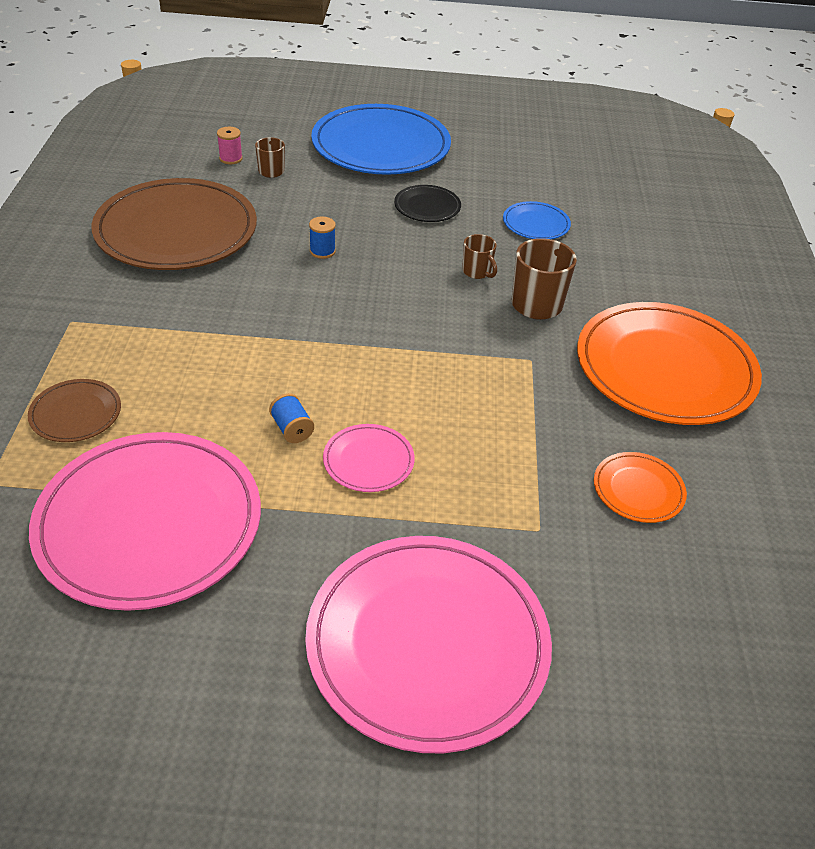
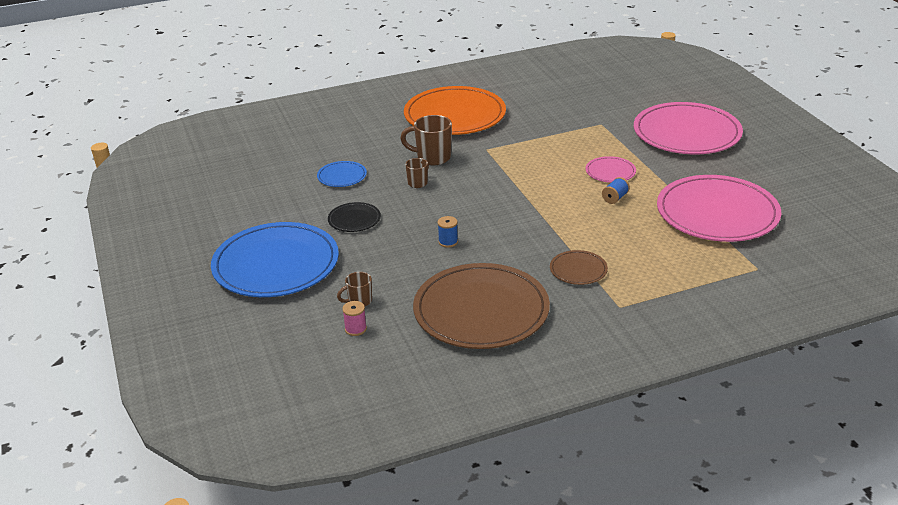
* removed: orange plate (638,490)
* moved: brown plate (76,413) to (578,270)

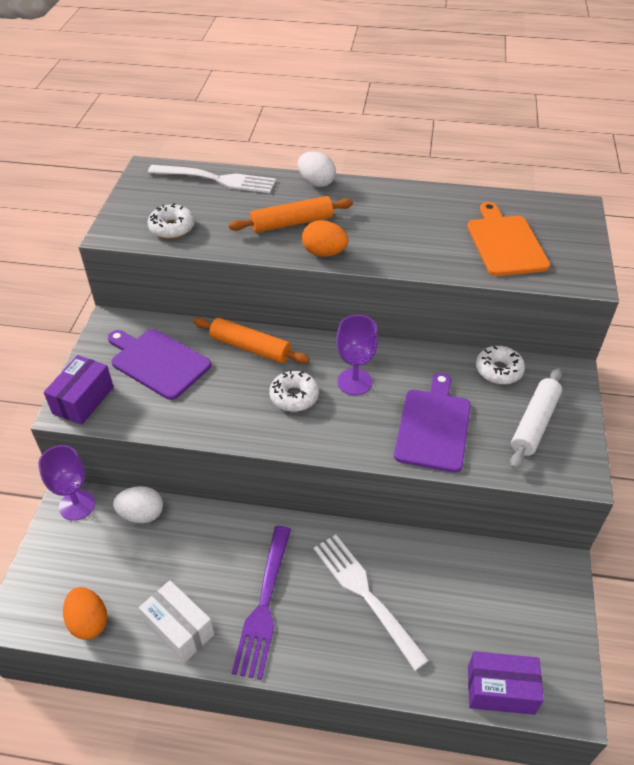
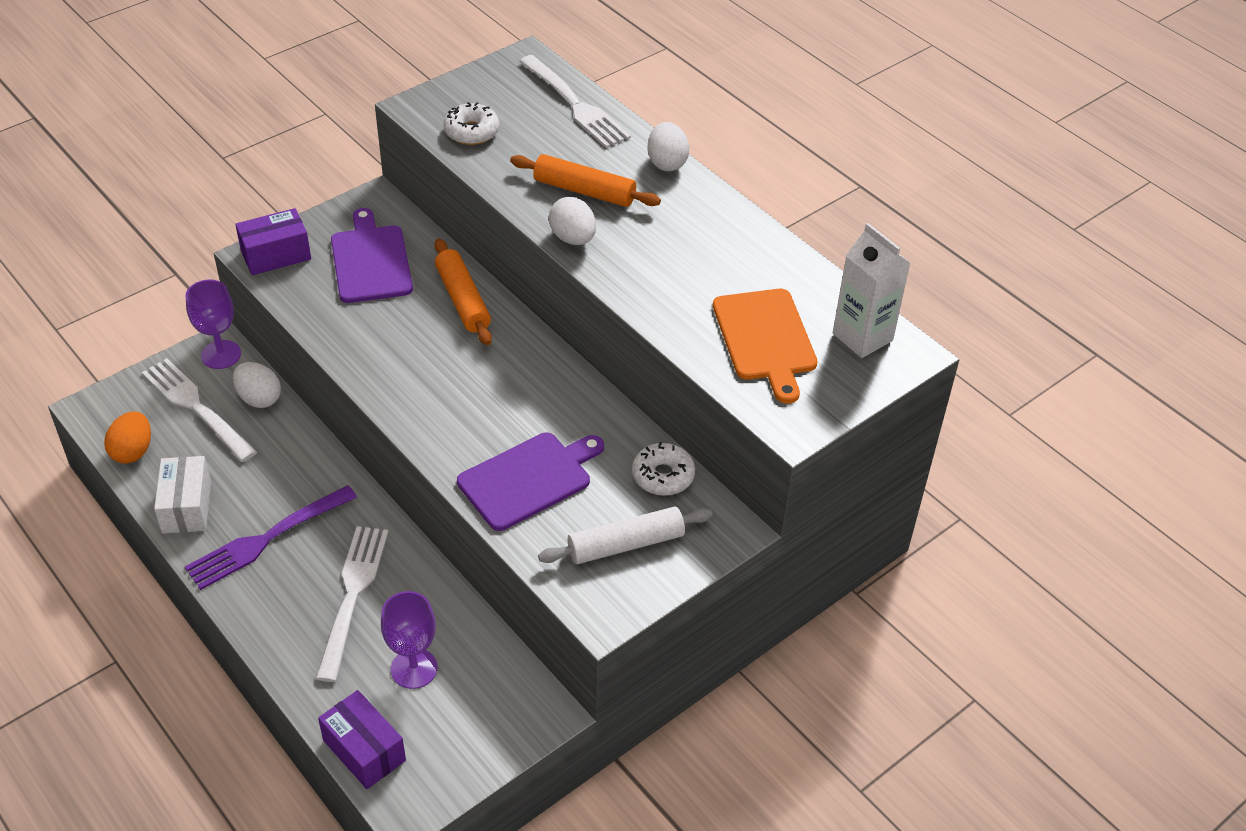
* removed: white donut (294,396)
* added: white fork (196,407)
* added: white carton (862,337)
* moved: purple goblet (354,382) to (414,668)
* recoloured: orange egg (324,253) to white egg (573,238)
* turned: orange cutting board (505,243) = (765,339) 135 degrees clockwise

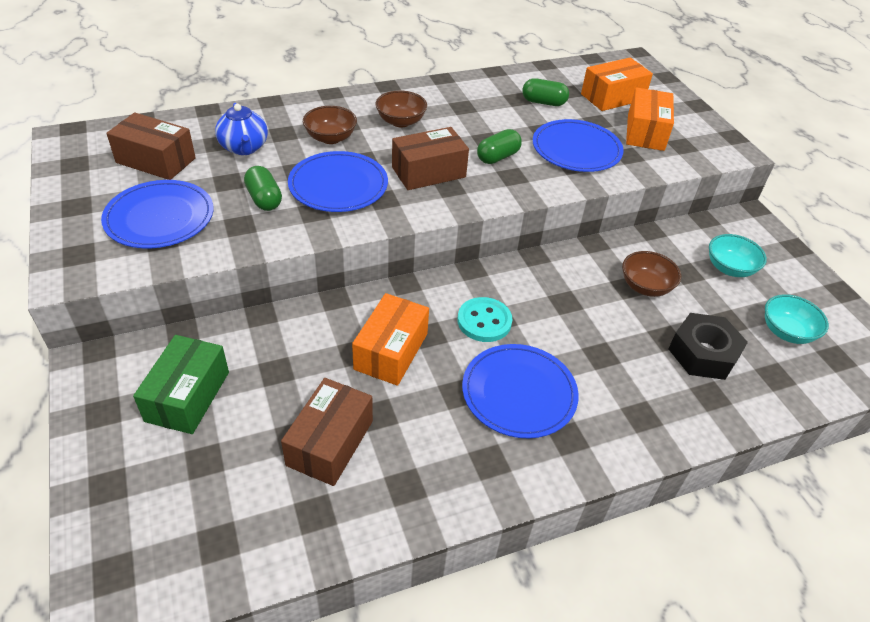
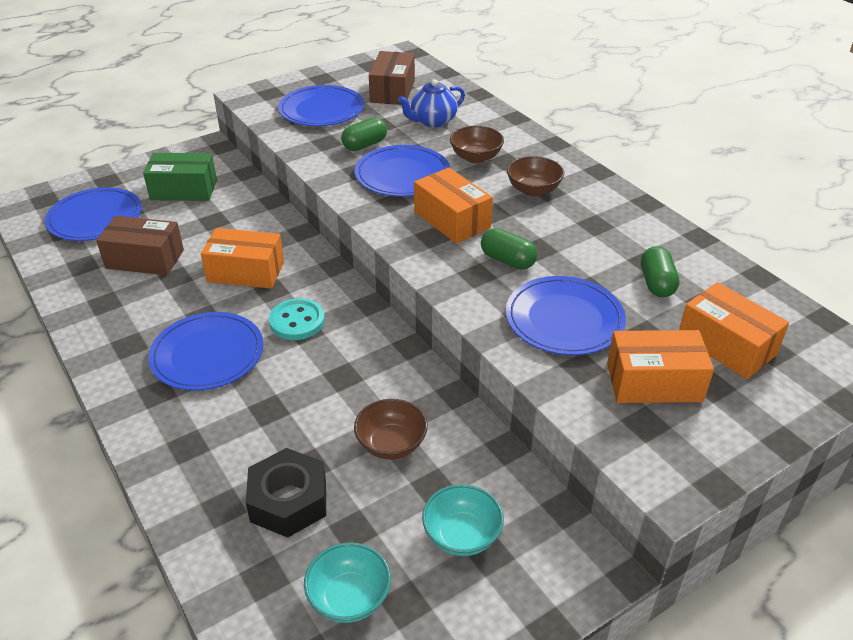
* added: blue plate (95,218)
* recoloured: brown box (428,172) to orange box (452,220)

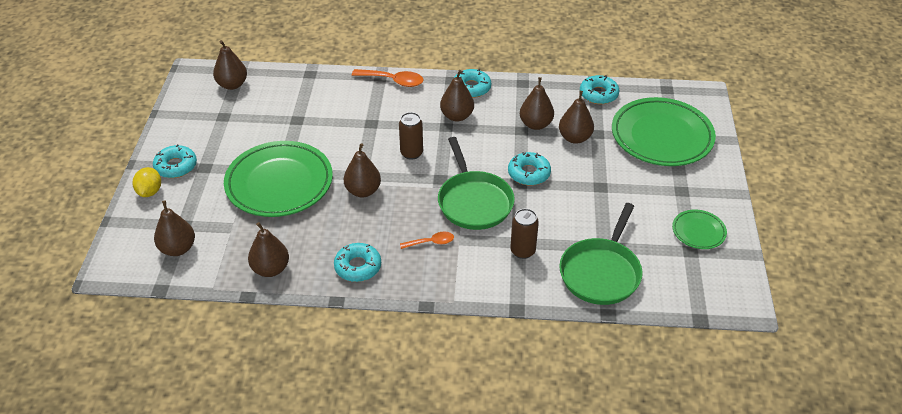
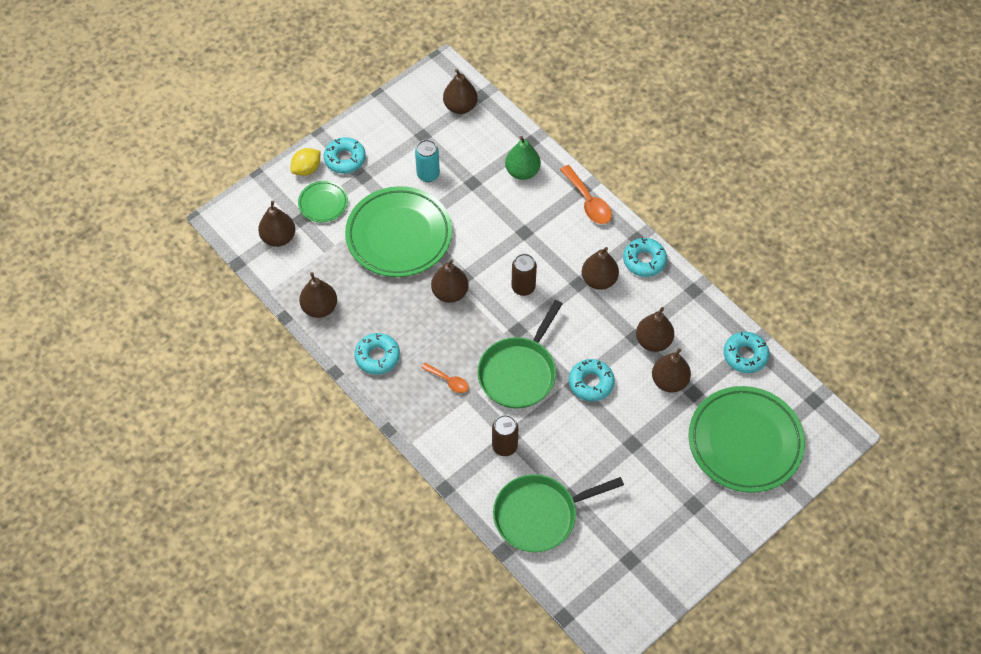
* added: turquoise can (428,174)
* added: green pear (522,171)
* moved: green plate (698,232) to (323,203)

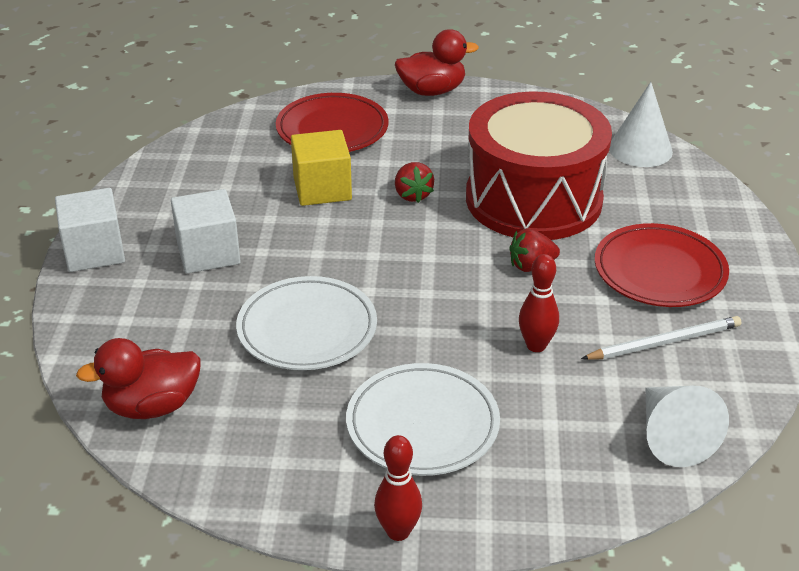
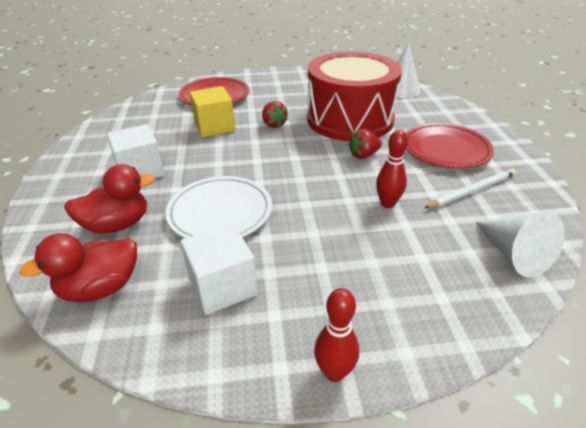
* removed: white plate (422,424)
* moved: white cube (94,251) to (222,286)
* moved: red duck (432,91) to (117,225)

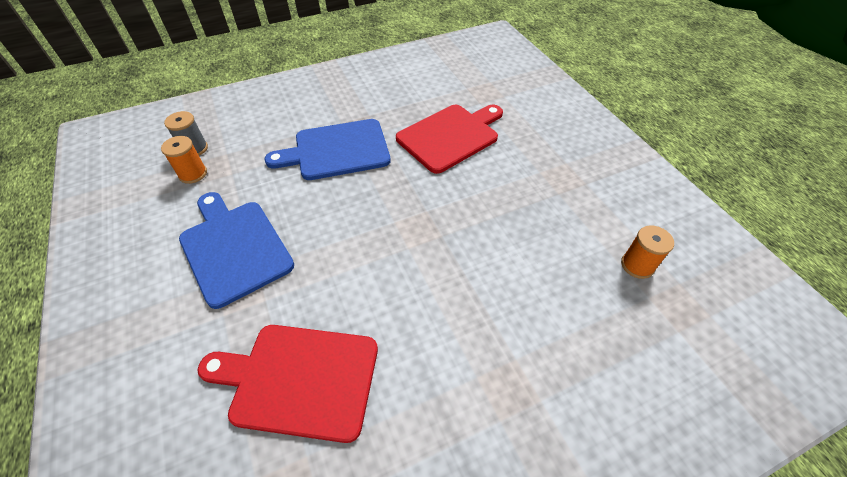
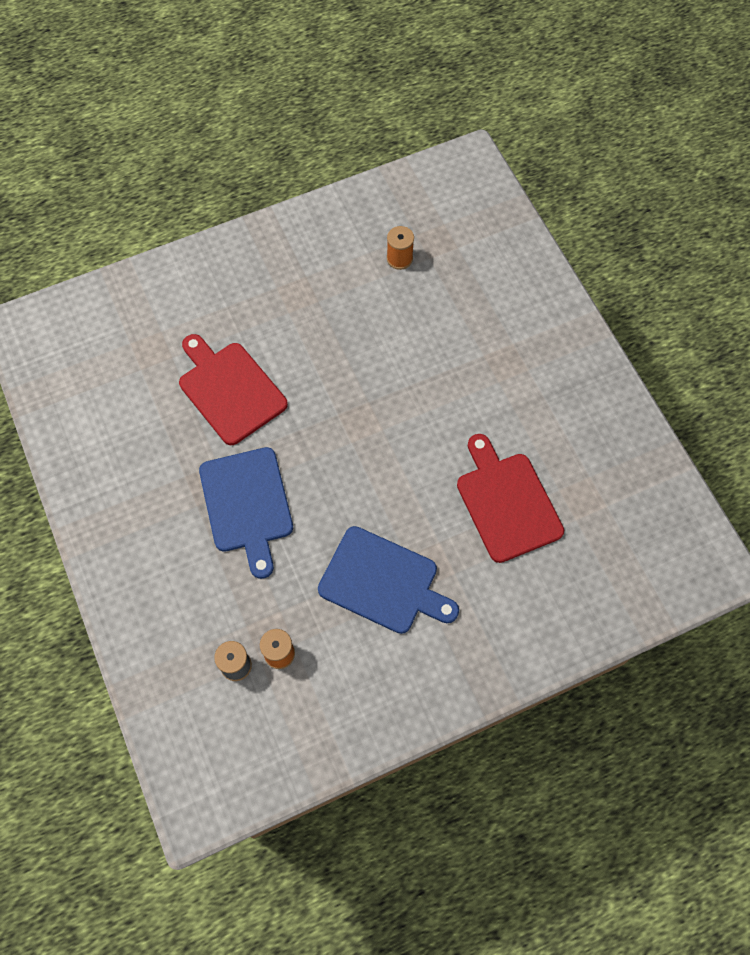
* turned: blue cutting board (234,248) = (383,582) 120 degrees counterclockwise
* turned: red cutting board (299,379) = (506,502) 150 degrees clockwise

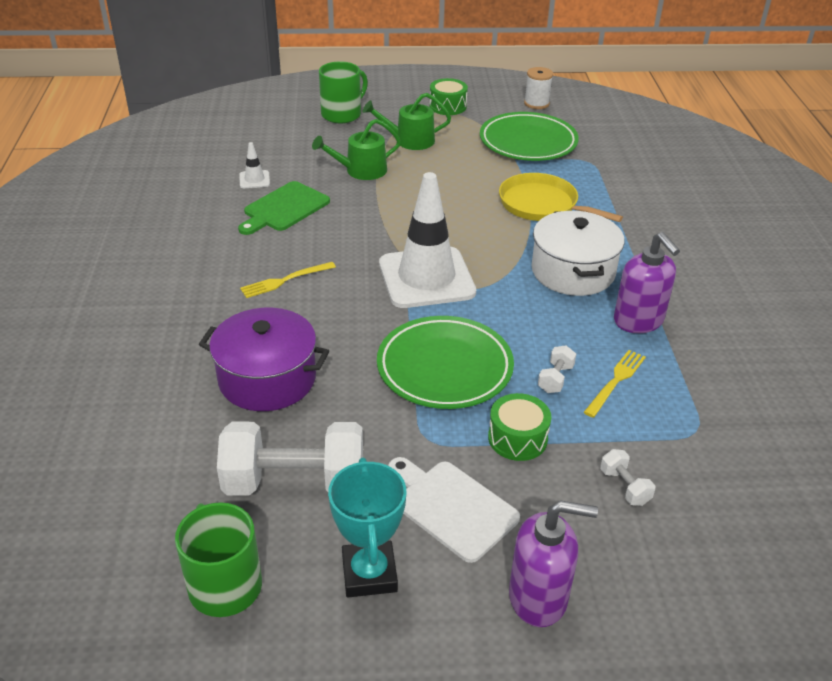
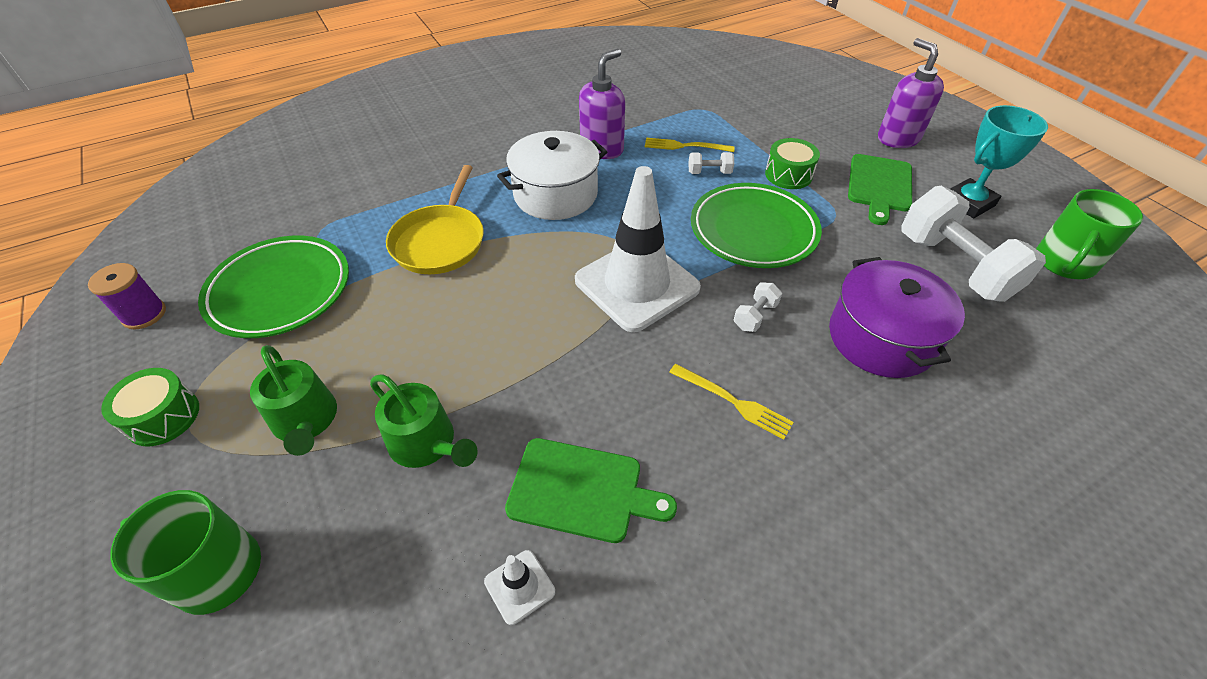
* moved: white dumbbell (624,487) to (755,316)
* recoloured: white cutting board (452,507) to green cutting board (879,186)
* recoloured: white spool (536,103) to purple spool (144,314)

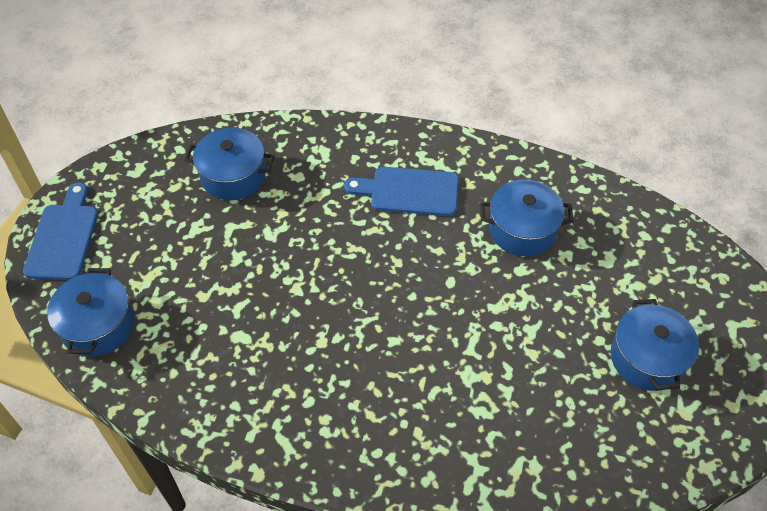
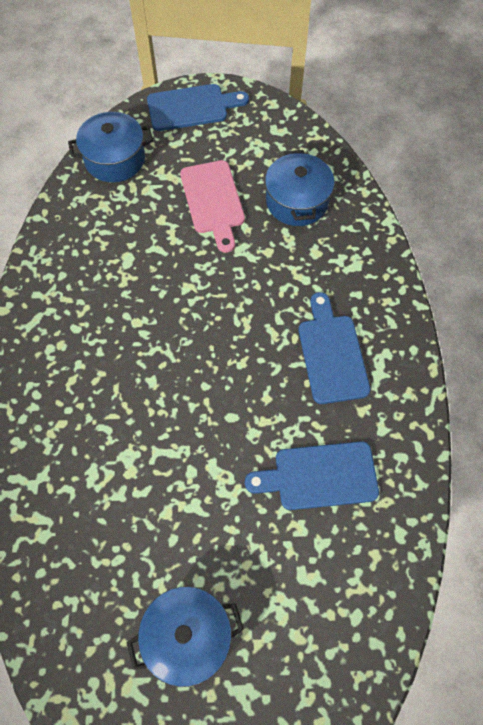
* added: pink cutting board (213,201)
* replaced: blue pot (522,229) to blue cutting board (319,476)

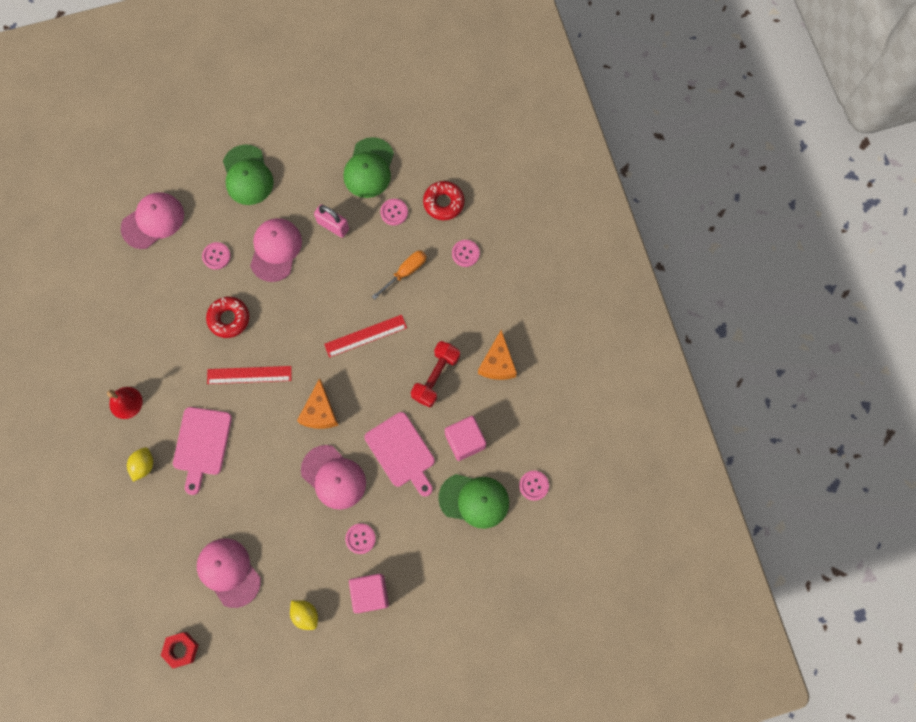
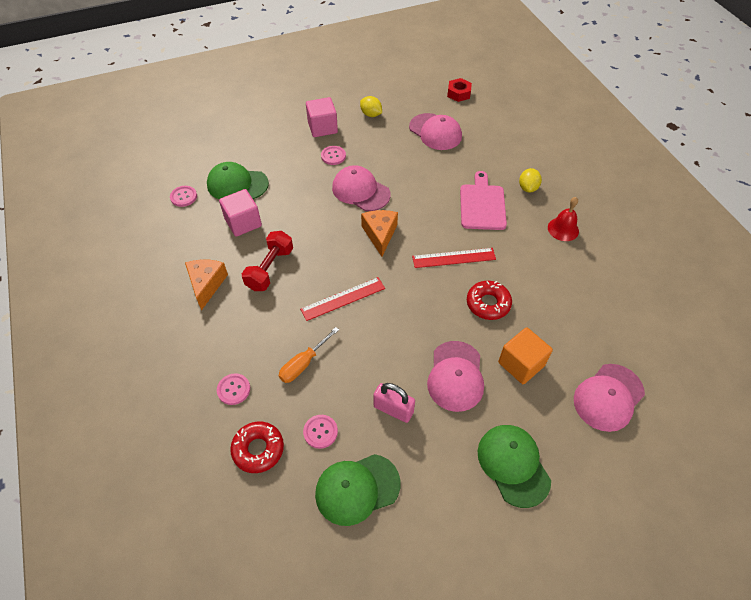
* removed: pink cutting board (401,452)
* replaced: pink button (216,256) to orange cube (521,364)
* turned: green cap (369,168) = (357,489) 120 degrees counterclockwise

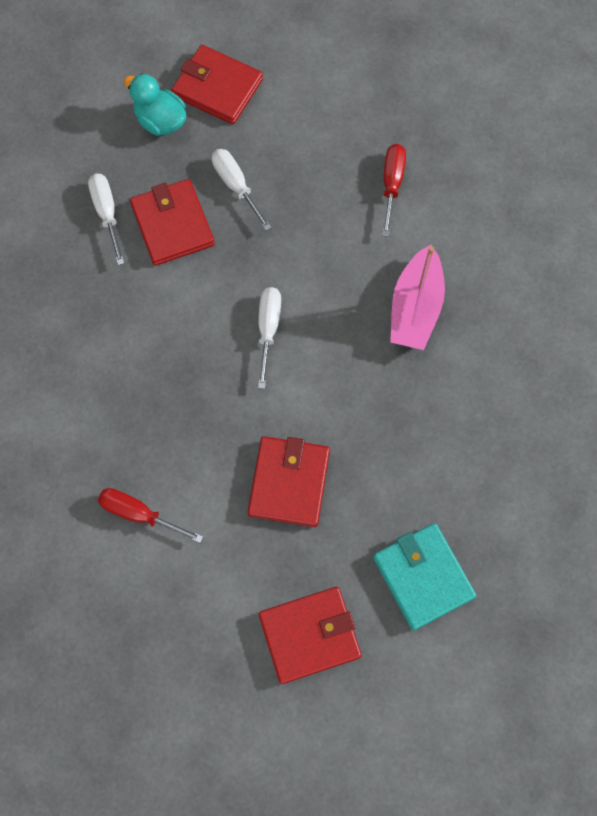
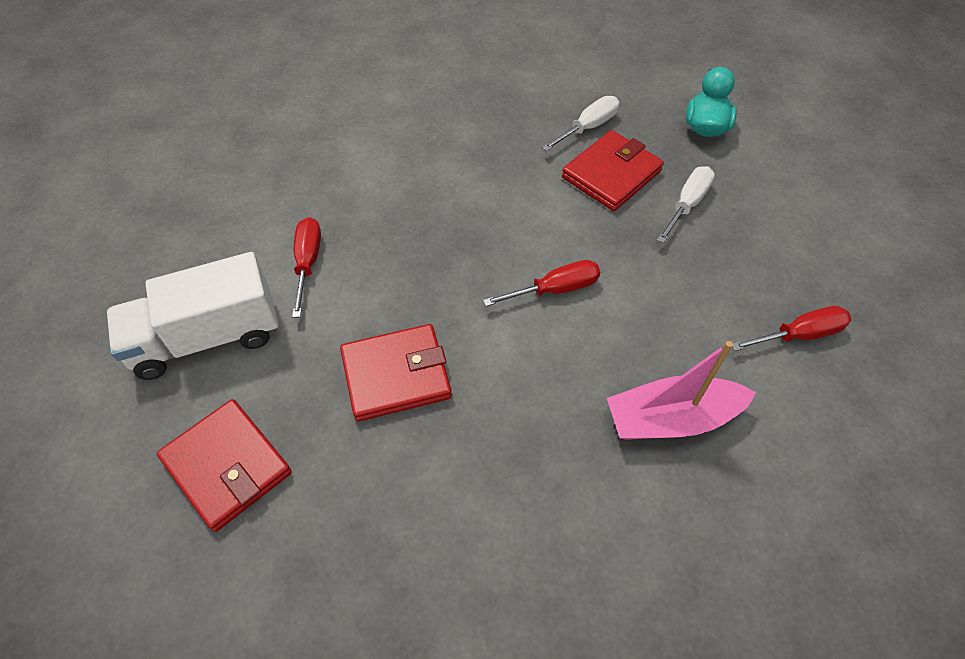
* removed: red wallet (217,88)
* removed: turquoise wallet (423,577)
* added: white truck (207,337)
* recoloured: white screwdriver (268,330) to red screwdriver (554,289)

